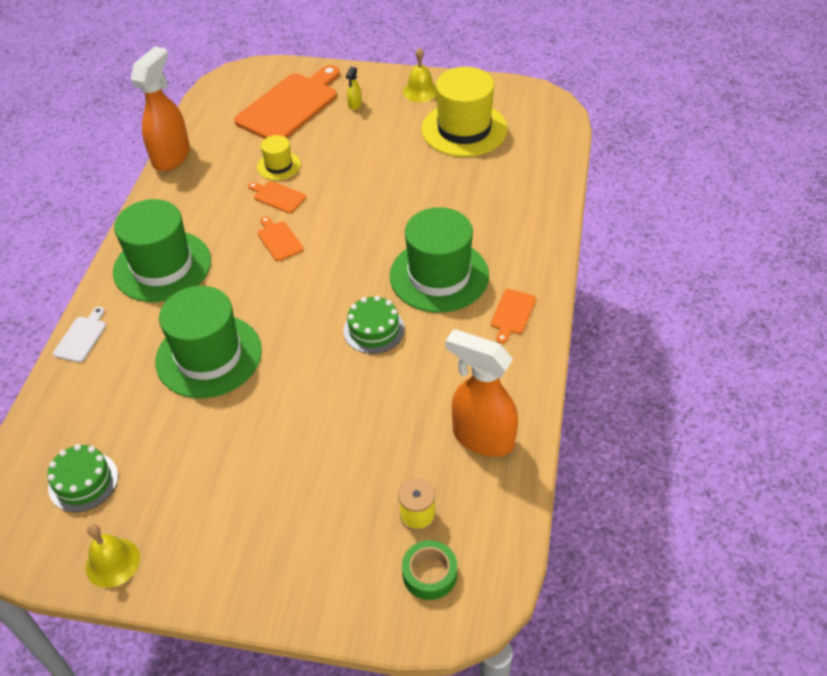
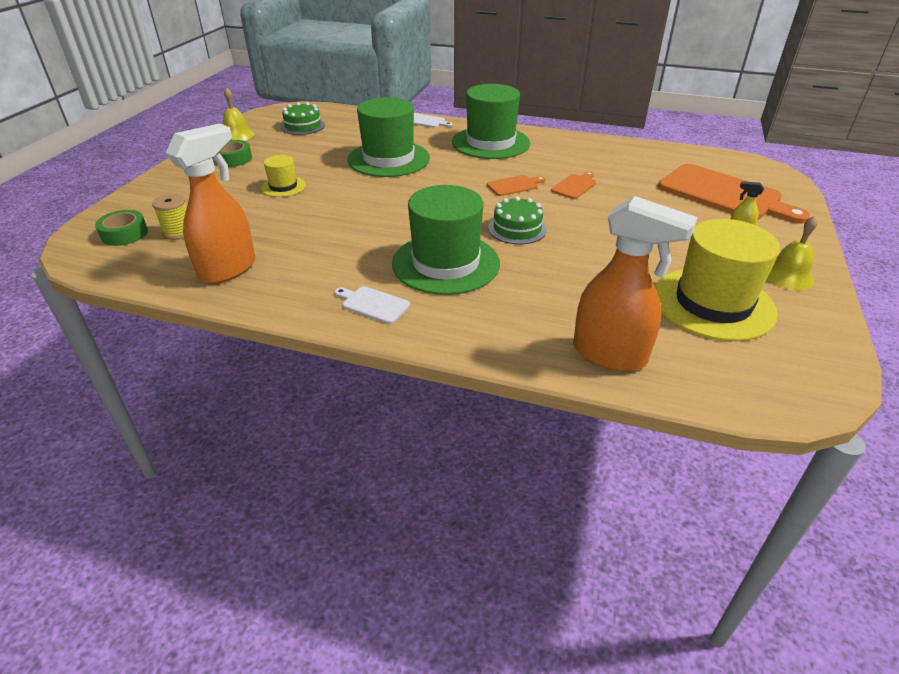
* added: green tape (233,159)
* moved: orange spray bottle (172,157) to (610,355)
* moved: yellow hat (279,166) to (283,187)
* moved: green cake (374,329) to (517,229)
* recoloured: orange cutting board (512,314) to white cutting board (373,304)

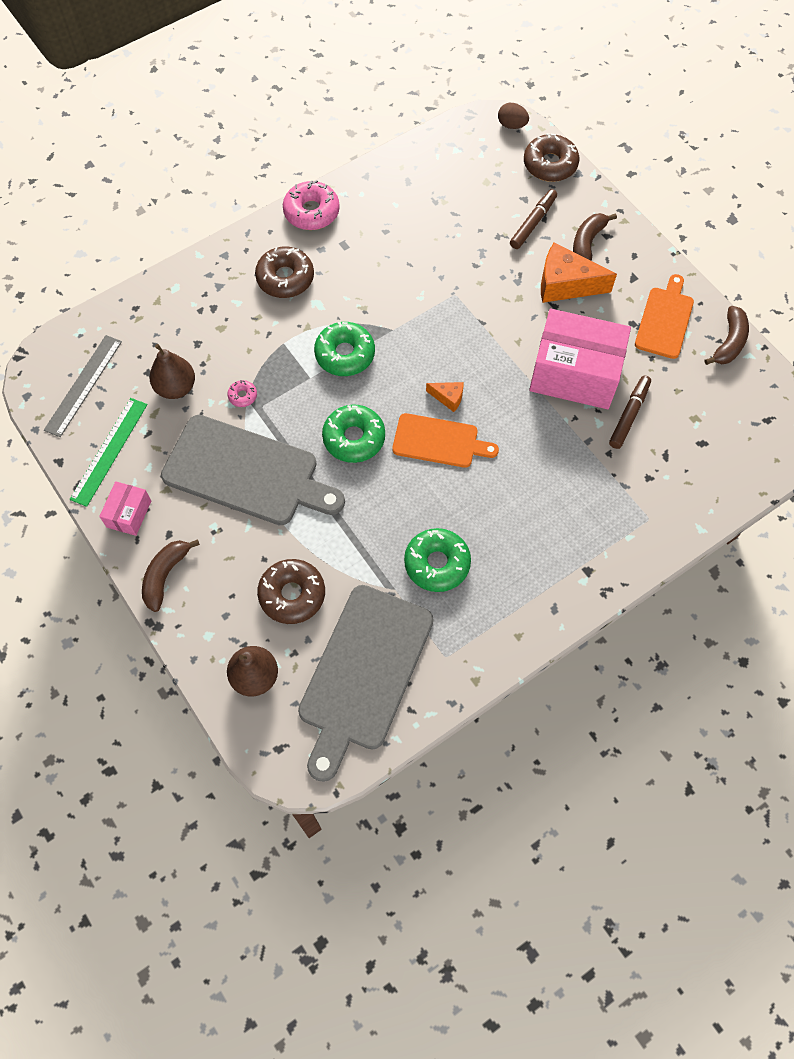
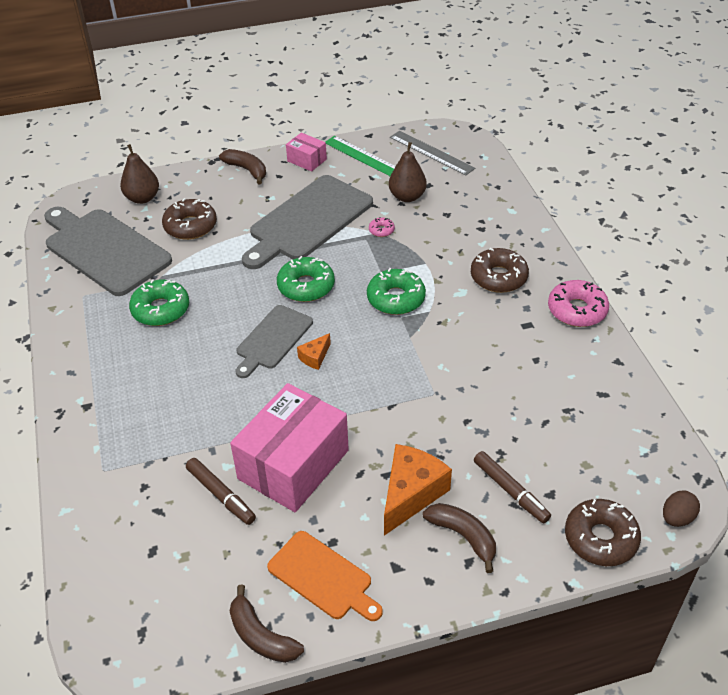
* recoloured: orange cutting board (439,441) to grey cutting board (272,339)

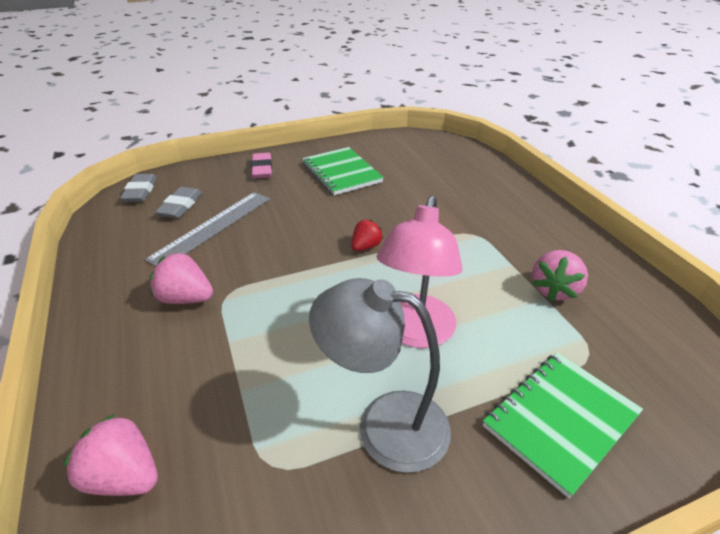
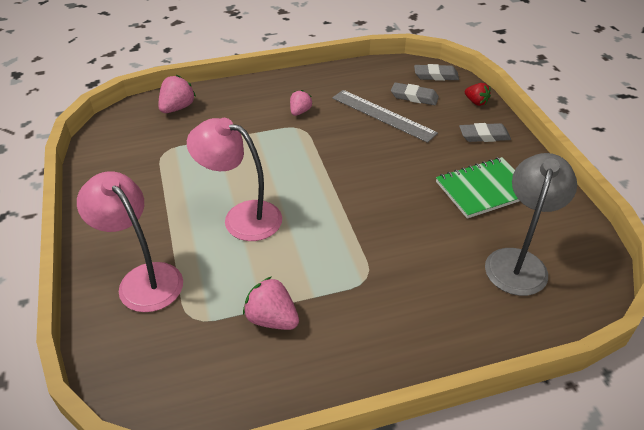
* moved: grey lamp (384,424) to (518,261)
* moved: red strawberry (366,247) to (476,102)
* replaced: green notebook (560,420) to pink lamp (143,278)
* recoloured: pink eraser (262,169) to grey eraser (484,136)
* resized: pink strawberry (186,298) = (300,112) x0.66

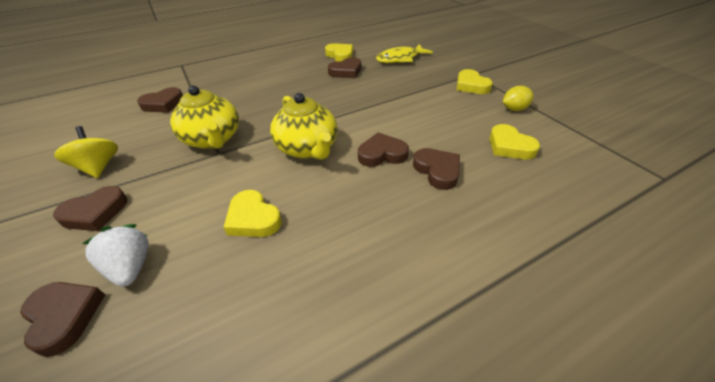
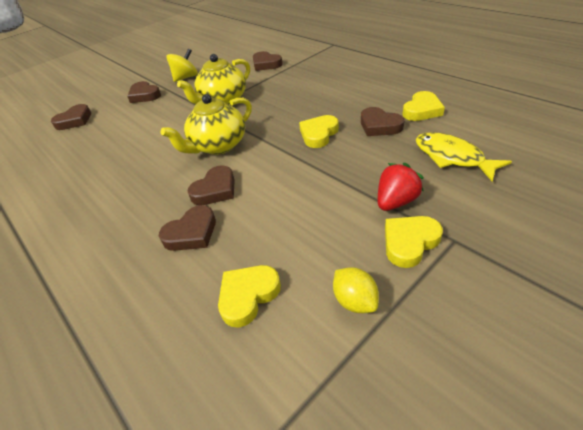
* removed: white strawberry (131,267)
* added: red strawberry (396,201)
* moved: yellow heart (253,218) to (318,134)
* turned: brown heart (382,154) = (215,190) 60 degrees clockwise

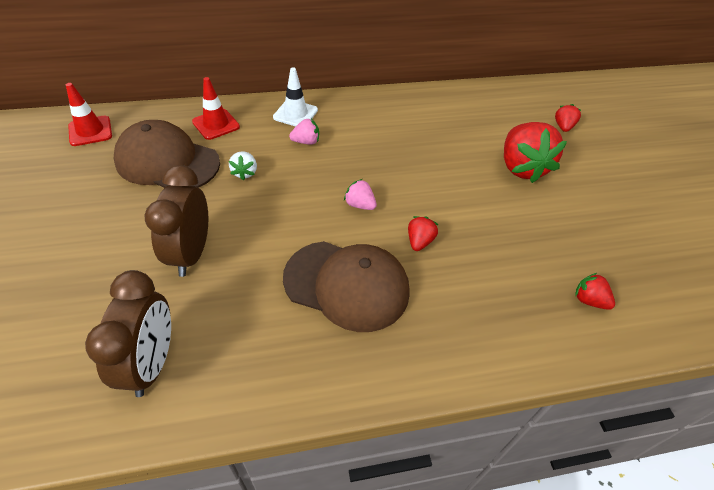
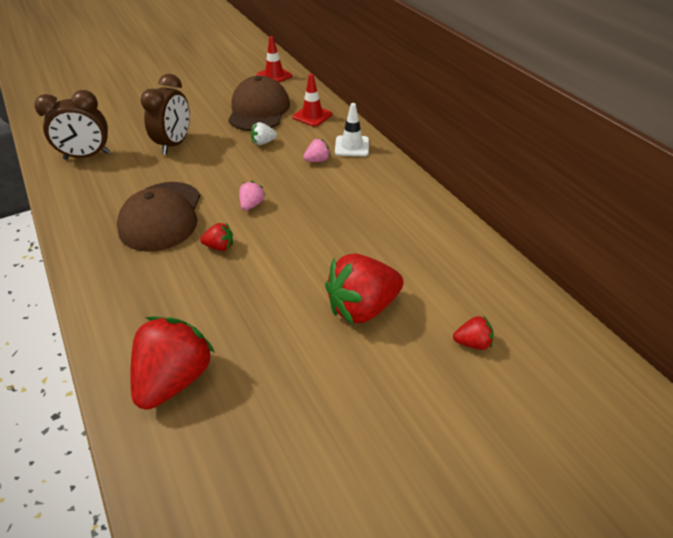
* turned: brown clock (191,253) = (175,144) 120 degrees clockwise
* turned: pink strawberry (306,142) = (317,160) 90 degrees counterclockwise
* resized: red strawberry (589,300) = (175,378) x2.15

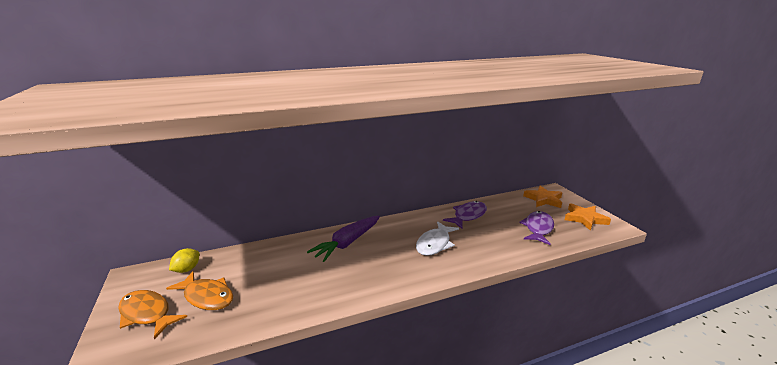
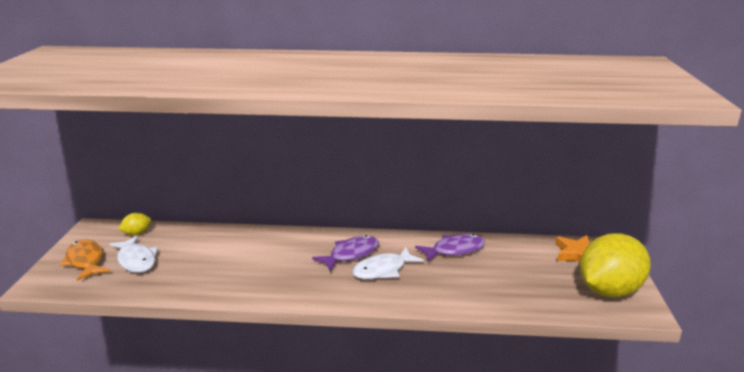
* removed: purple carrot (347,243)
* moved: purple fish (538,228) to (351,254)
* replaced: orange star (585,219) to yellow lemon (609,291)
* recoloured: orange fish (207,296) to white fish (136,260)

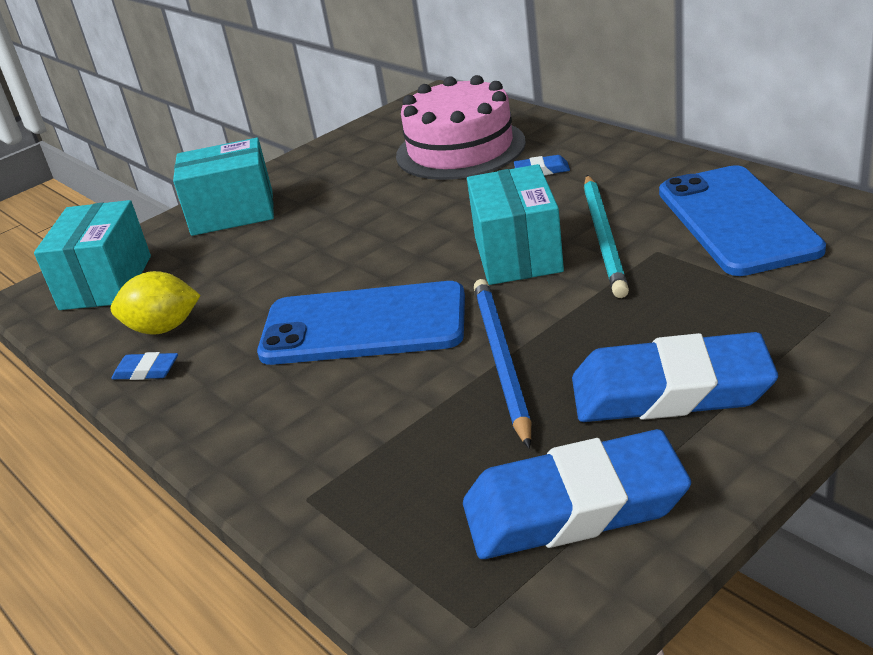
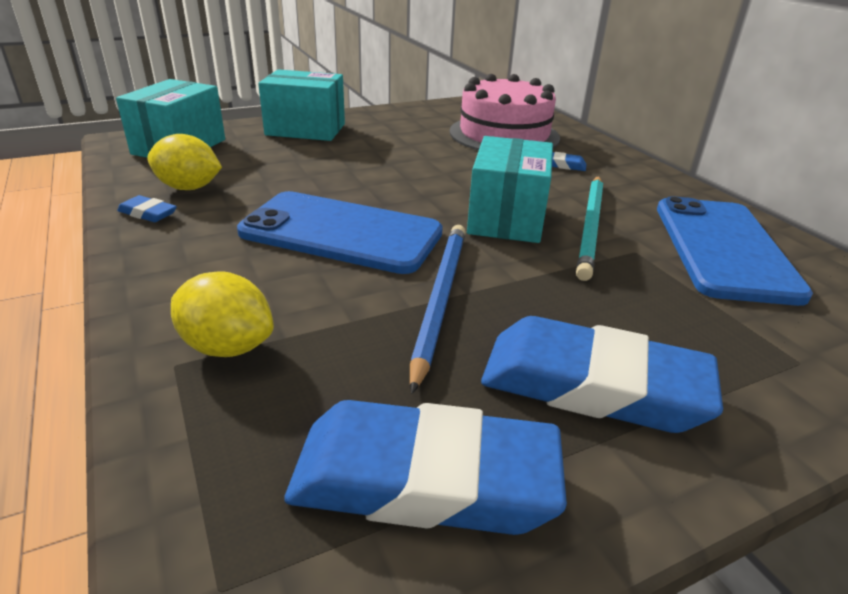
* added: yellow lemon (227,347)

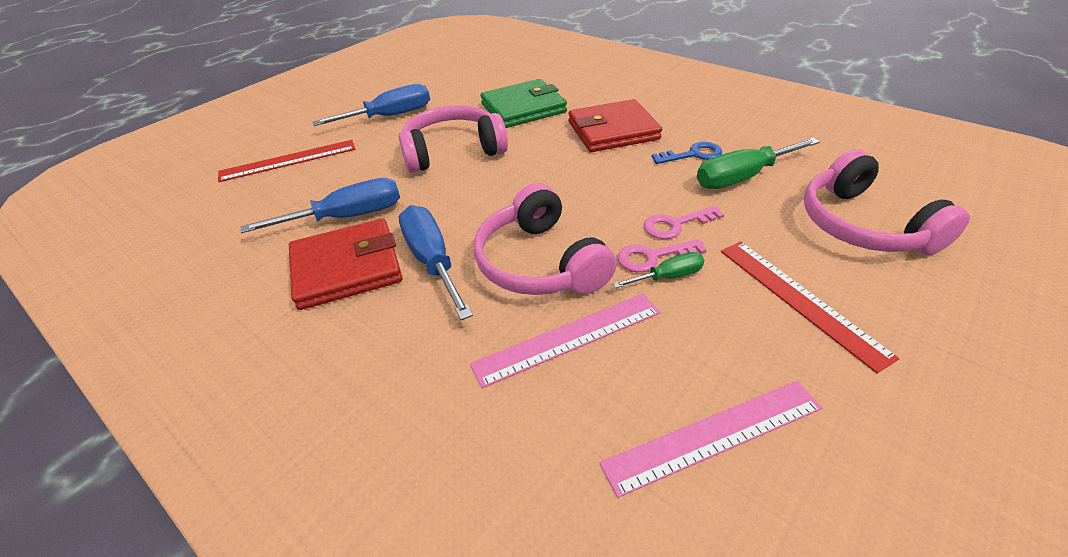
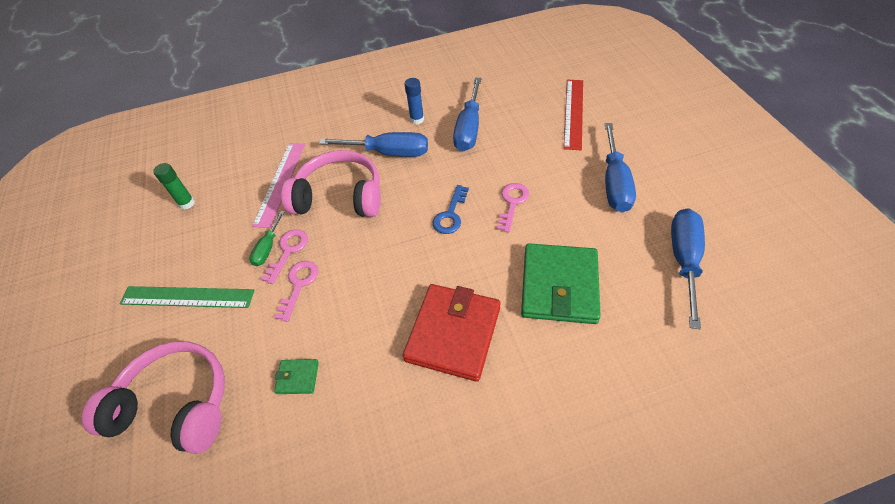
* added: blue screwdriver (684,260)
* moved: blue key (693,154) to (450,215)
* replaced: red wallet (347,268) to blue glue stick (417,119)
* replaced: pink headphones (453,151) to pink key (512,203)
* replaced: pink ruler (714,435) to green glue stick (187,203)
* replaced: green screwdriver (742,177) to green wallet (297,377)
* recoloured: red ruler (799,299) to green ruler (187,297)

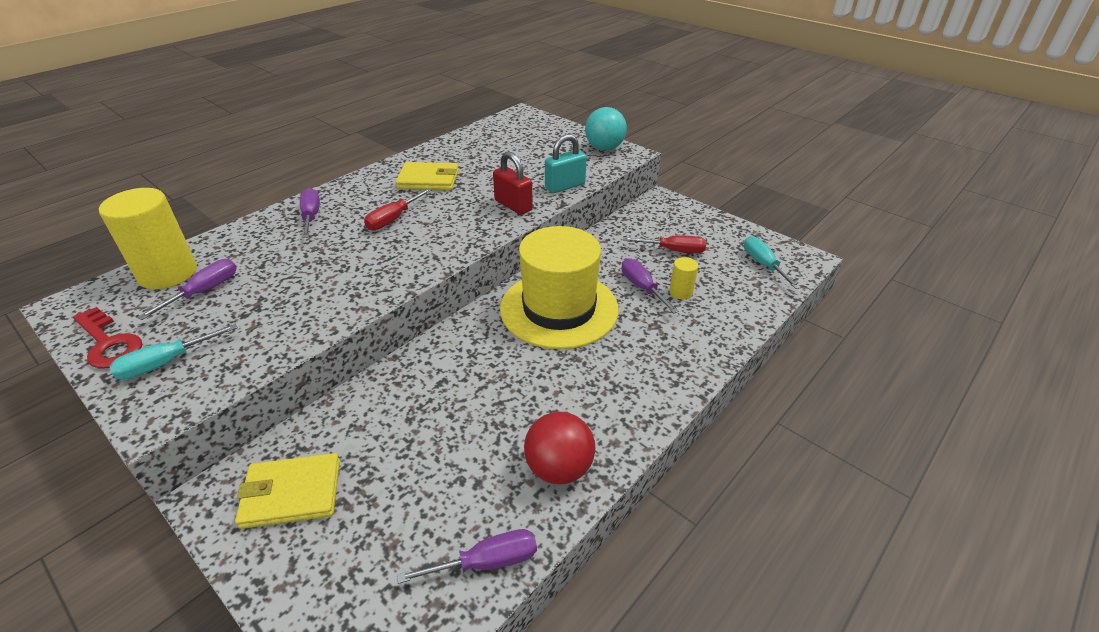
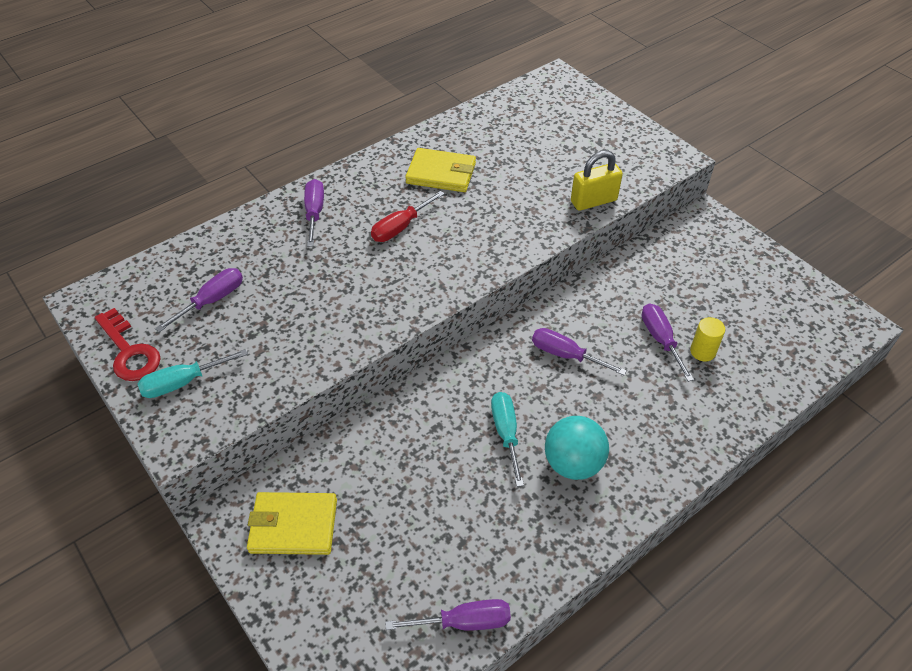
* removed: yellow cylinder (168,273)
* removed: red padlock (513,205)
* removed: red ball (559,468)
* removed: red screwdriver (673,250)
* moved: turquoise ball (604,148) to (573,463)
* moved: turquoise screwdriver (763,264) to (506,433)
* replaced: yellow hat (559,309) to purple screwdriver (565,355)
* recoloured: turquoise padlock (565,186) to yellow padlock (593,201)

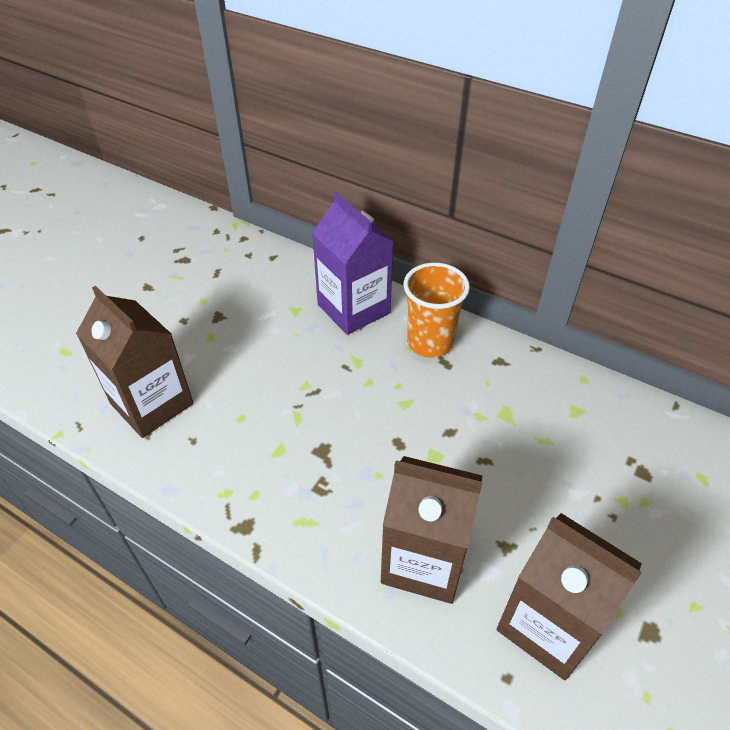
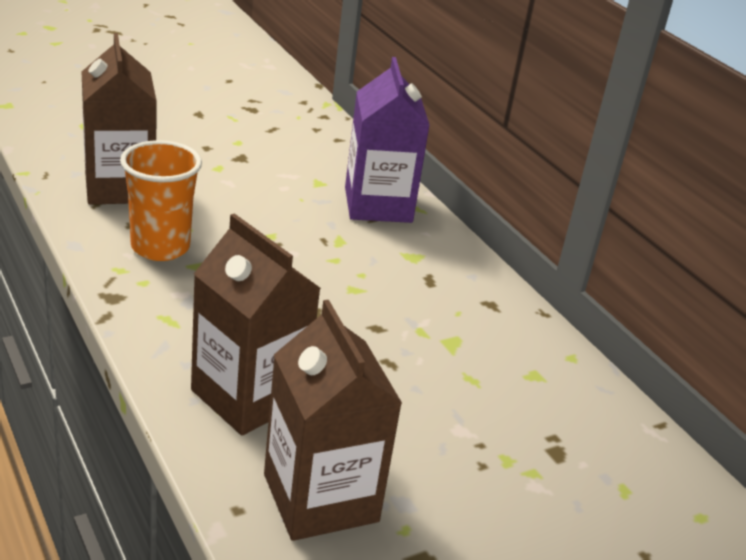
* moved: orange cup (430,343) to (160,247)

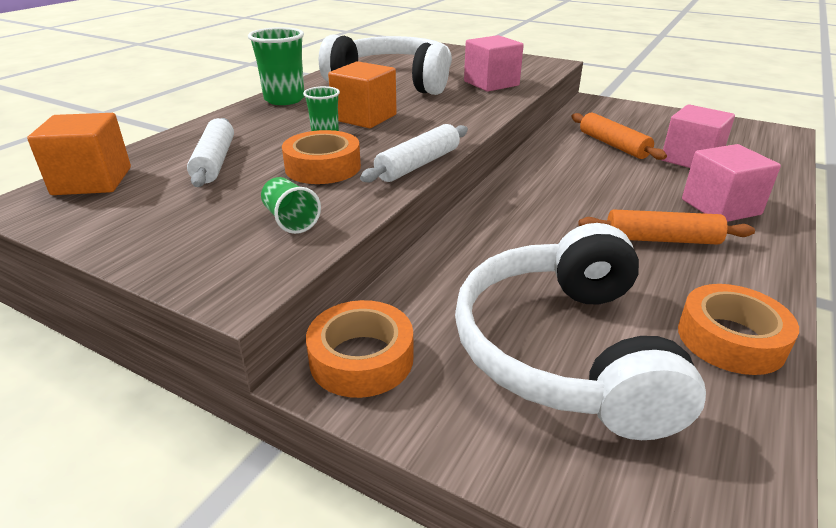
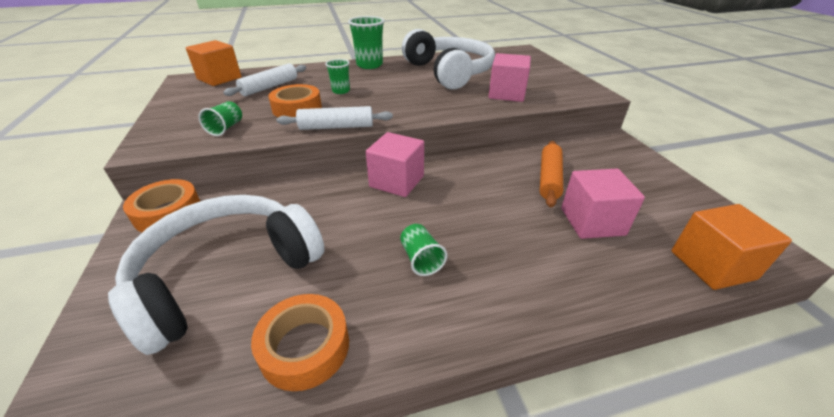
* moved: orange cube (364,117) to (712,265)
* moved: pink cube (720,207) to (396,181)
* replaced: orange rolling pin (661,239) to green cup (421,259)

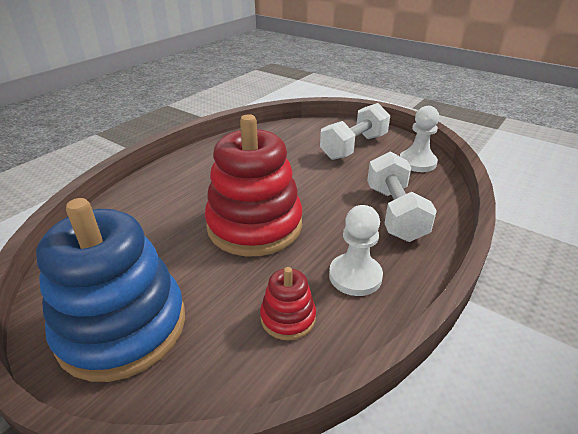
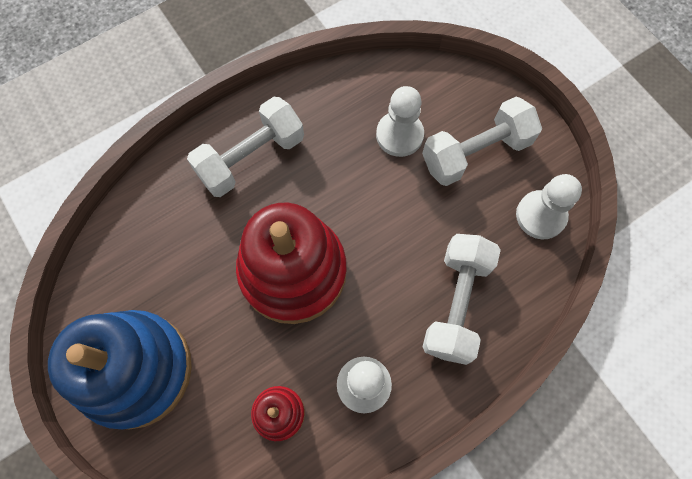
* added: white dumbbell (251,158)
* added: white pawn (399,135)

